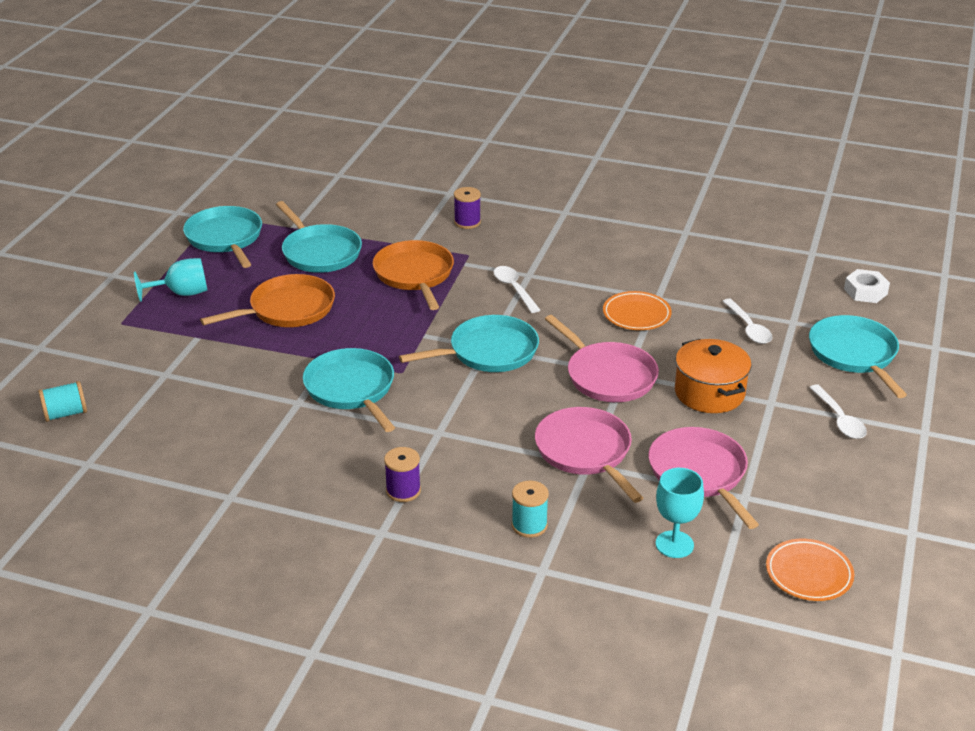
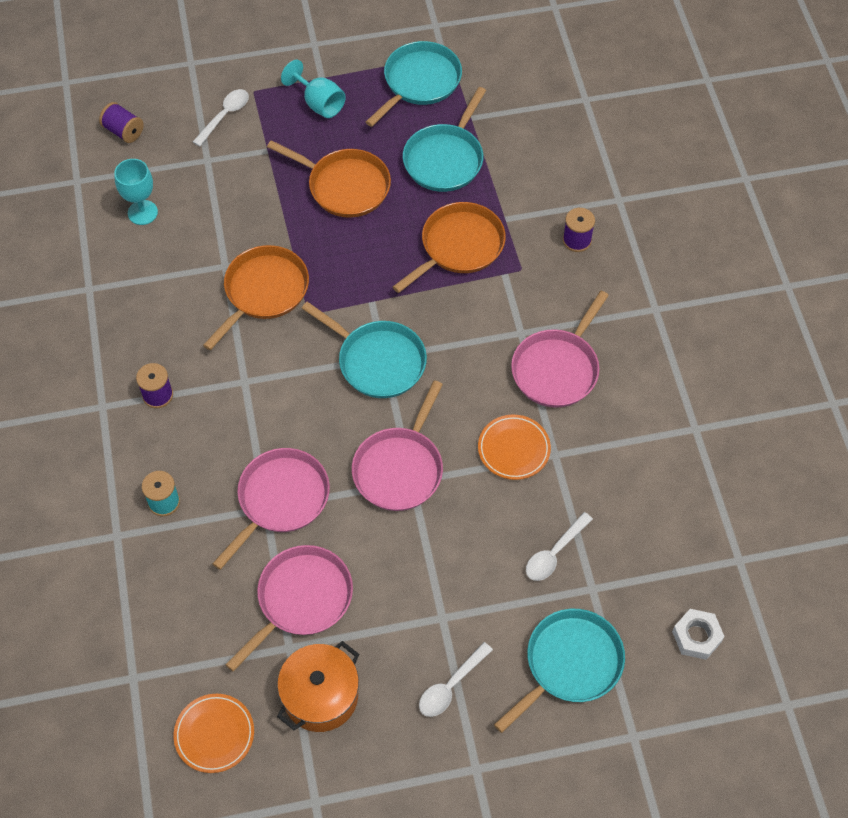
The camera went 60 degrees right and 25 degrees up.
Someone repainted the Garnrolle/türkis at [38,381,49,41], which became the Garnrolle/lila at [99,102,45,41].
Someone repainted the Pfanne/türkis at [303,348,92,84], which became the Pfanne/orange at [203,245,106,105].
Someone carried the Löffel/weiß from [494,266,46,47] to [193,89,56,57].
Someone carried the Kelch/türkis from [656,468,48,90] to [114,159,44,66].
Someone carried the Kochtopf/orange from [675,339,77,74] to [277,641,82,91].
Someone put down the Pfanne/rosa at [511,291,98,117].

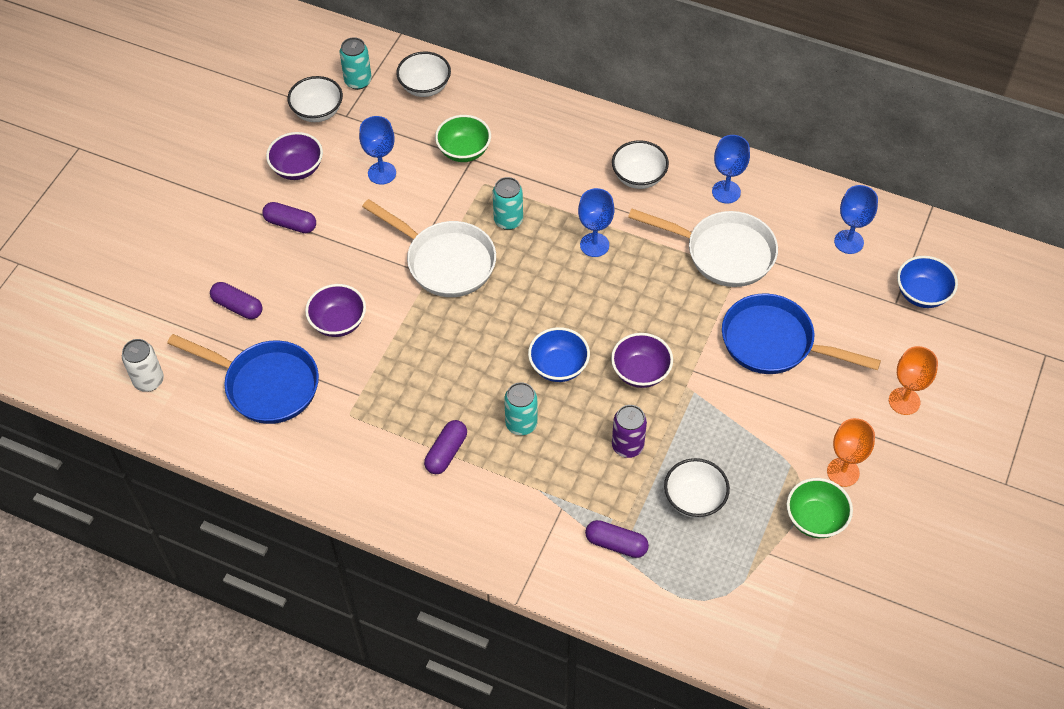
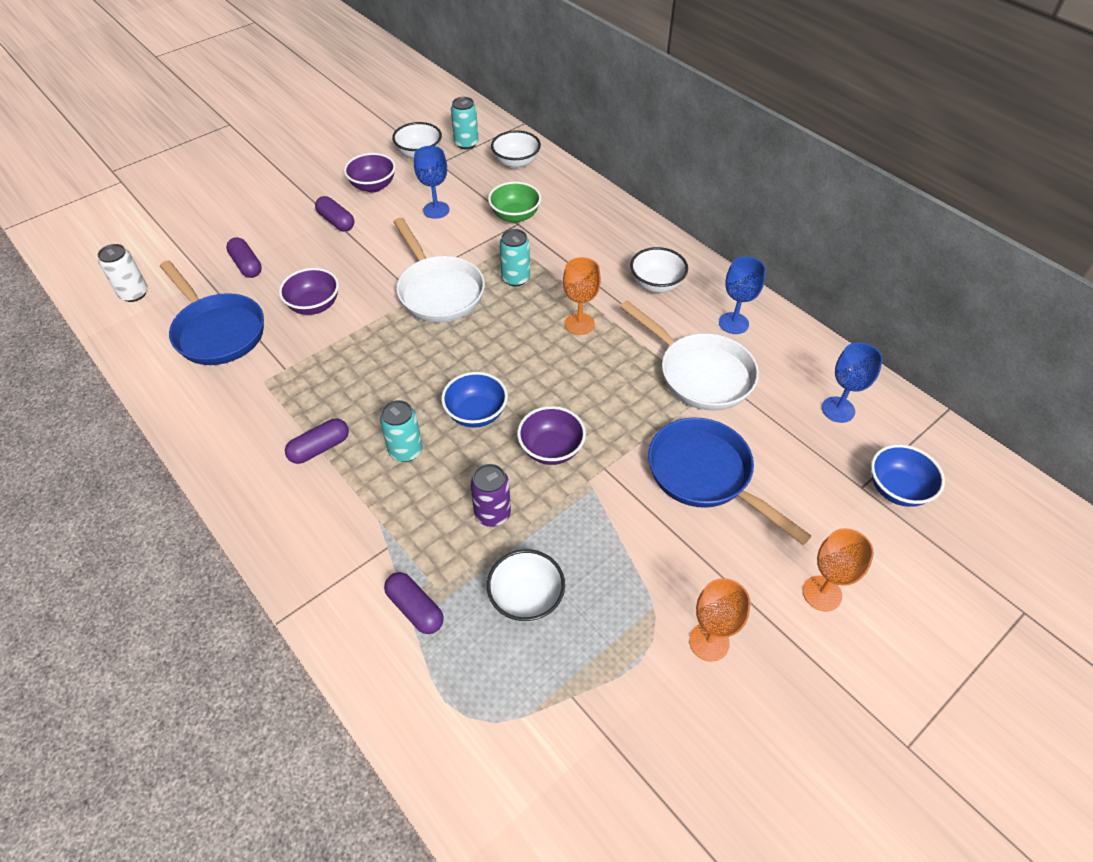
The camera went 25 degrees right and 5 degrees down.
Someone repainted the Kelch/blau at [578,188,36,69], which became the Kelch/orange at [563,257,38,78].
Someone took away the Schüssel/grün at [787,478,66,60].

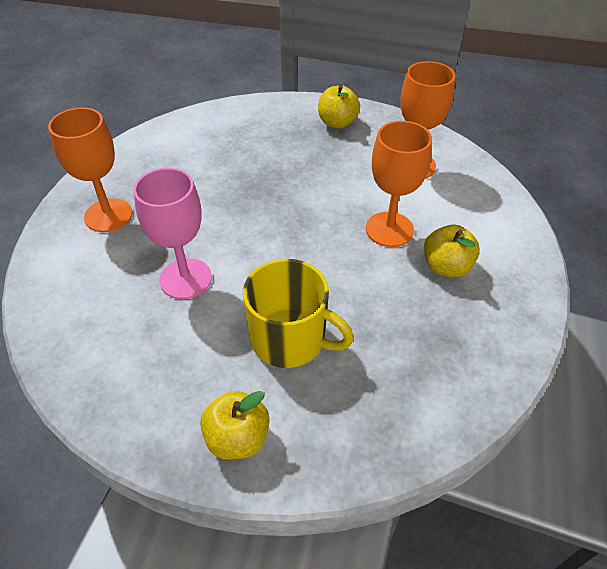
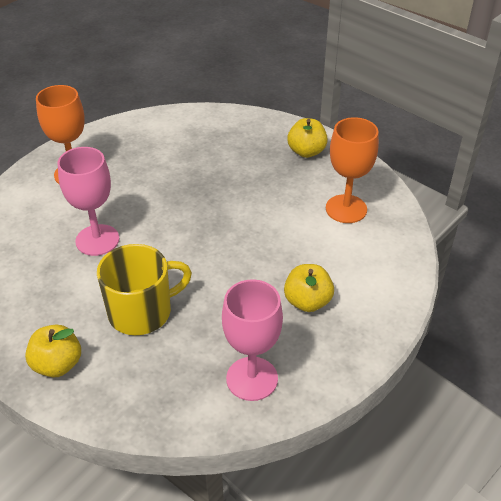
The camera went 25 degrees right and 5 degrees down.
Someone rotated the Tasse/gelb at [243,259,111,109] by 75 degrees counterclockwise.
Someone took away the Kelch/orange at [366,121,66,126].
Someone put down the Kelch/rosa at [222,279,61,122].

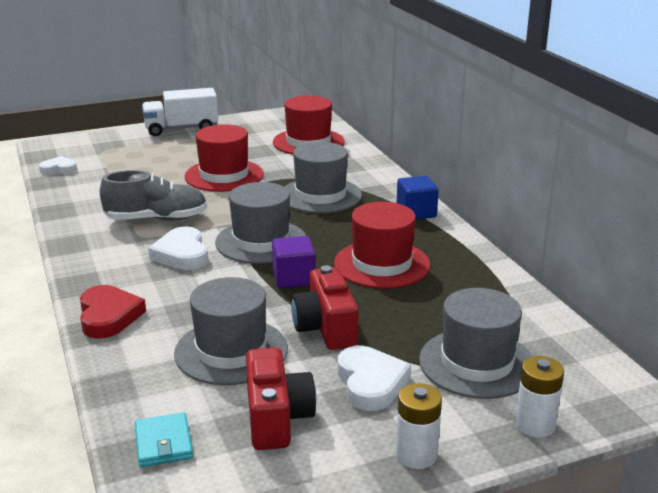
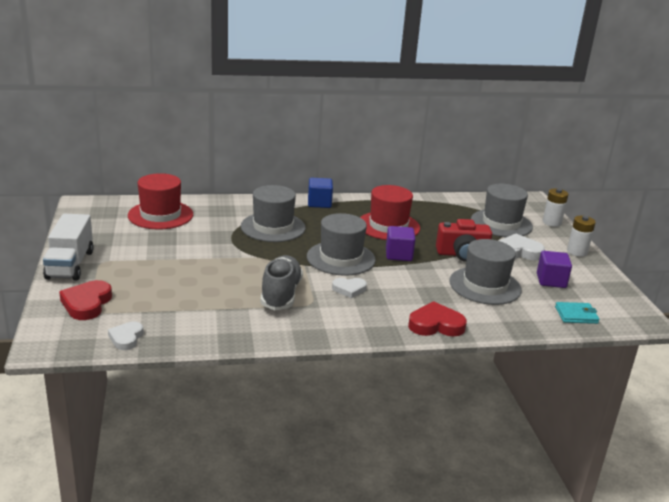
The camera went 80 degrees left and 0 degrees up.
Someone scaled the Herz/weiß at [148,227,60,43] by 0.65.
Someone took away the Hut/rot at [184,124,80,68].
Someone swapped the Kamera/rot at [246,348,70,102] for the Kubus/lila at [537,251,35,37].
Someone put down the Herz/rot at [59,280,53,40].

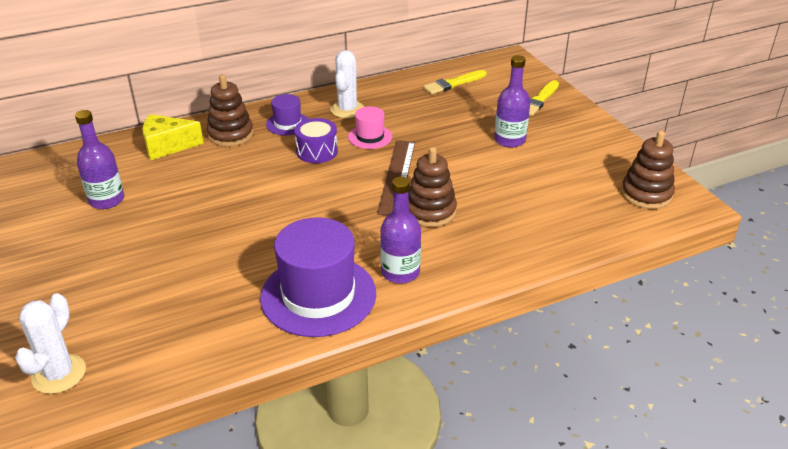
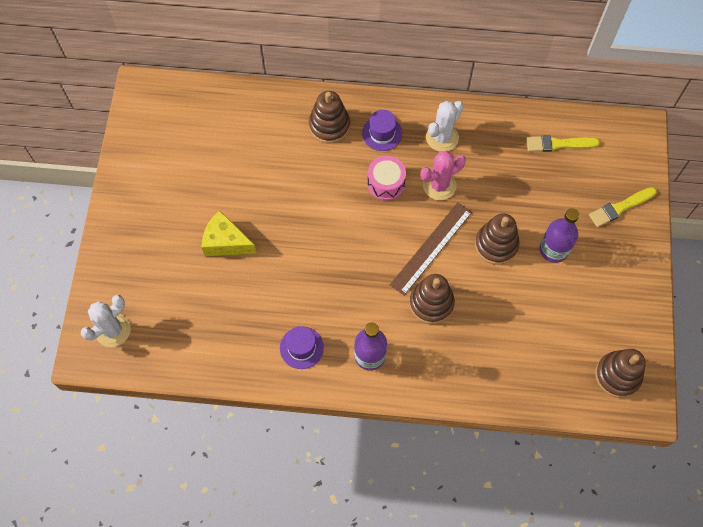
The camera went 30 degrees right and 30 degrees up.
Someone took away the Flasche/lila at [75,110,49,99].
Someone carried the Käse/gelb from [142,114,62,46] to [201,210,56,46].
Someone scaled the Hut/lila at [260,217,116,120] by 0.49.
Someone repainted the Trommel/lila at [294,118,44,45], which became the Trommel/rosa at [368,156,38,44].
Someone swapped the Hut/rosa at [348,106,44,43] for the Kaktus/rosa at [420,151,46,49].
Someone put down the Stapelspielzeug/braun at [475,213,45,52].

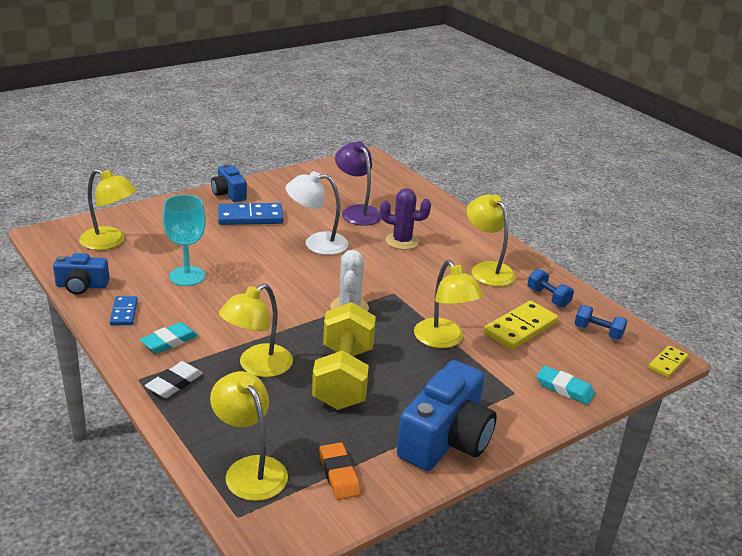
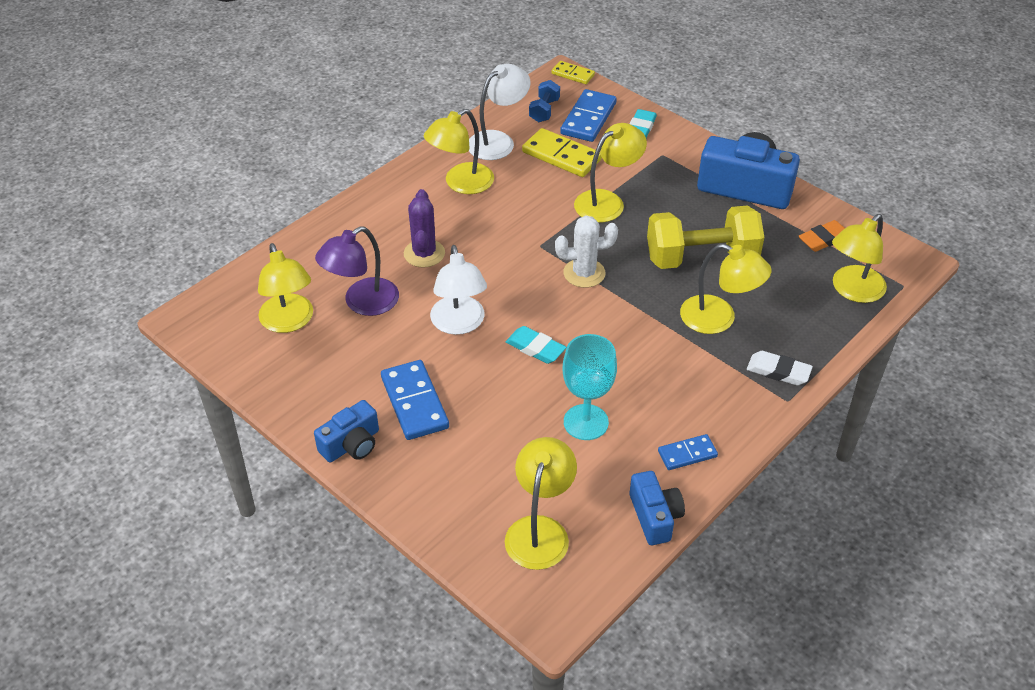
The camera went 100 degrees left and 15 degrees up.
Someone carried the Radiergummi/türkis from [140,322,58,31] to [506,326,60,38].
Someone swapped the Hantel/blau at [527,269,47,39] for the Lampe/weiß at [469,64,62,96].
Someone put down the Lampe/gelb at [258,243,55,90].
Someone put down the Dominostein/blau at [560,89,57,53].

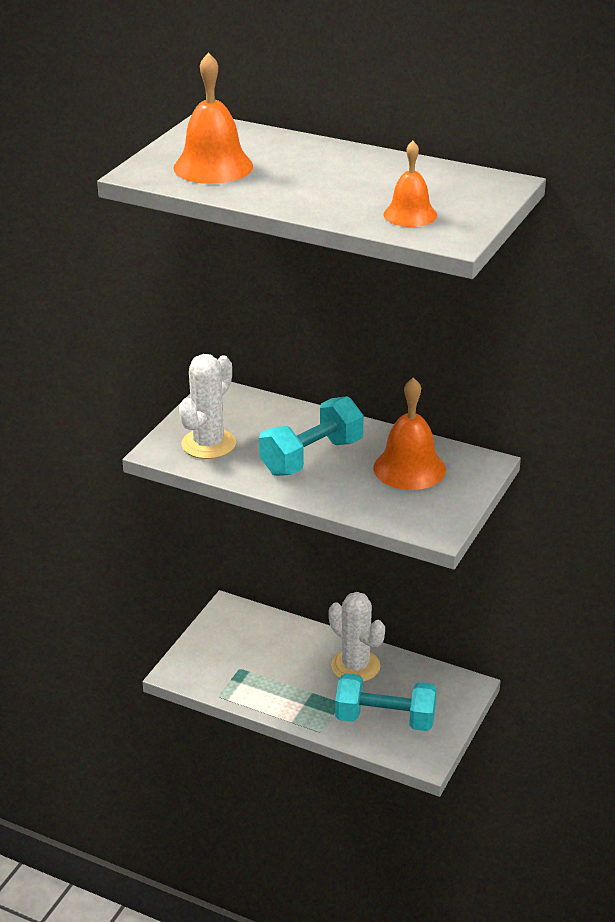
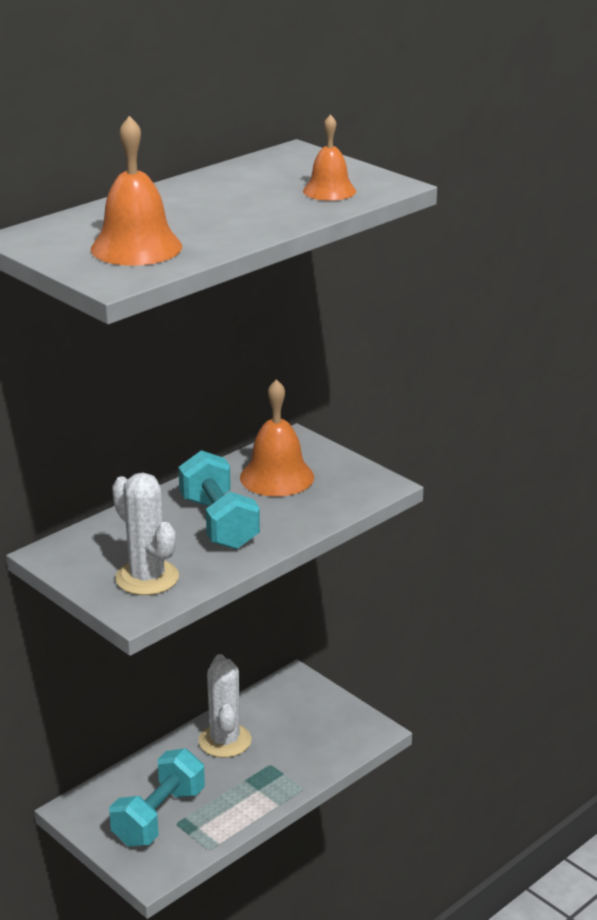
The camera went 70 degrees left and 5 degrees down.
Someone rotated the Kaktus/weiß at [329,592,56,90] by 75 degrees counterclockwise.
Someone carried the Hantel/türkis from [335,673,102,58] to [109,748,96,99].

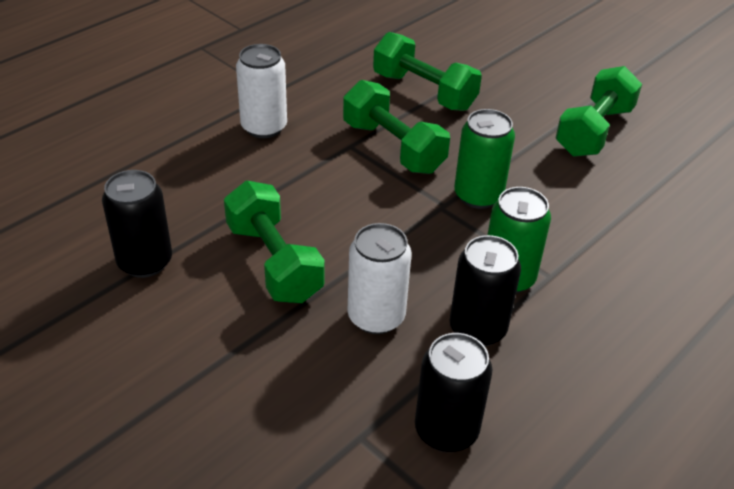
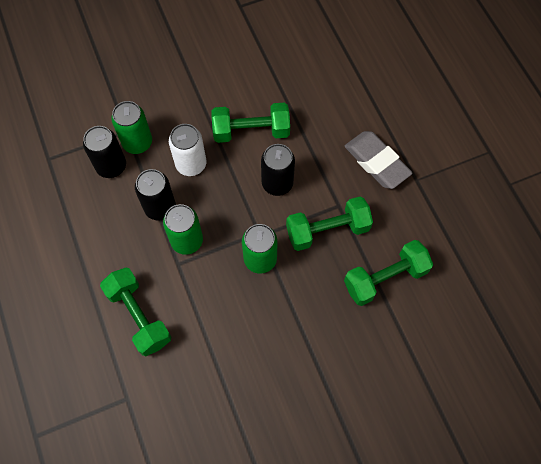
The camera went 115 degrees right and 25 degrees up.
Someone carried the Dose/schwarz from [102,170,70,108] to [261,144,34,52].
Someone swapped the Dose/weiß at [236,44,51,94] for the Radiergummi/grau at [345,131,67,58].
Someone carried the Hantel/grün from [556,66,86,91] to [100,268,71,88].
Someone put down the Dose/grün at [111,101,41,53].

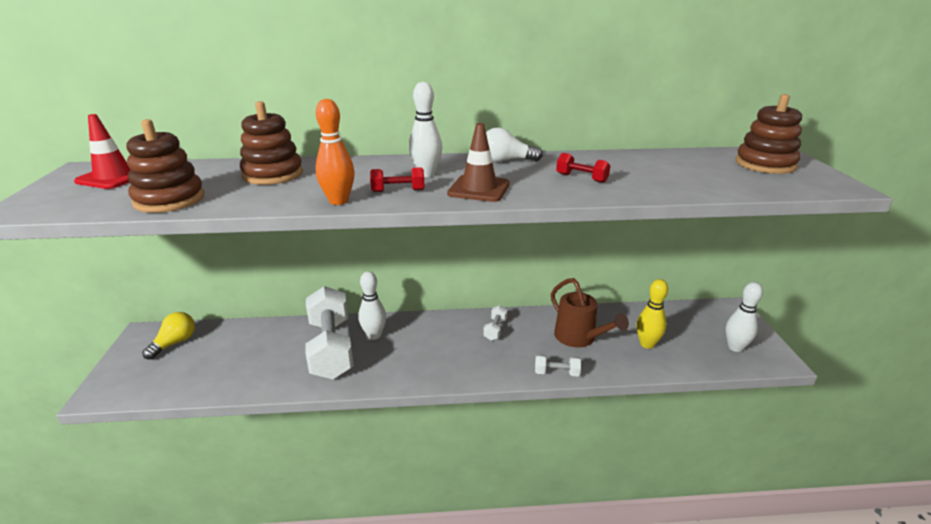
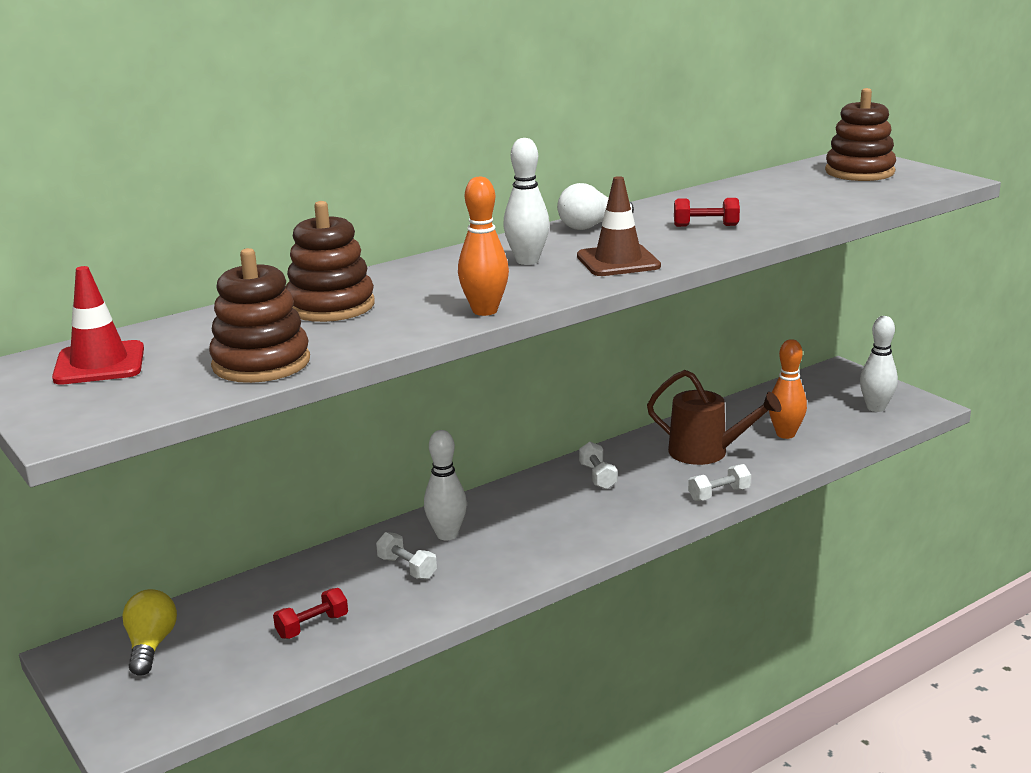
The camera went 30 degrees left and 5 degrees down.
Someone scaled the Hantel/weiß at [305,286,49,93] by 0.41.
Someone carried the Hantel/rot from [370,167,55,25] to [273,588,75,51].
Someone repainted the Bowlingkegel/gelb at [637,279,31,70], which became the Bowlingkegel/orange at [769,339,38,100].

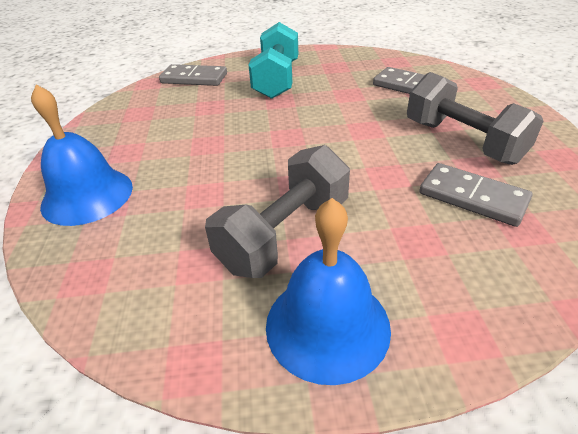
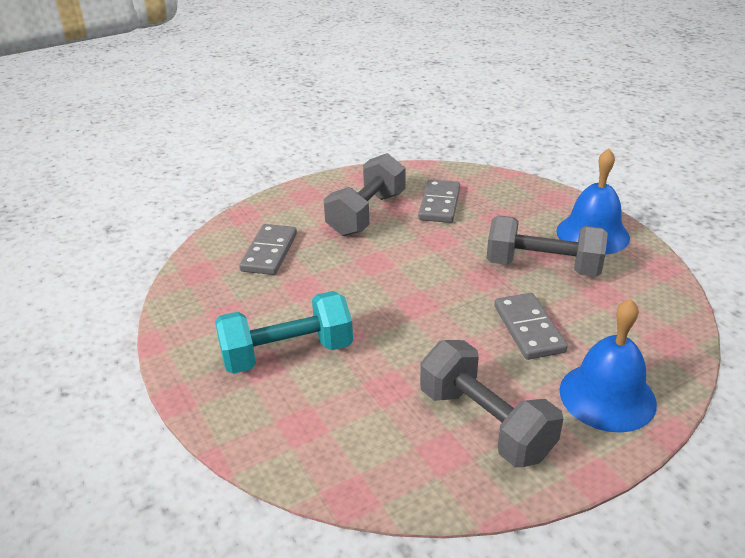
The camera went 115 degrees left and 5 degrees down.
Someone carried the Dominostein/grau from [159,64,68,22] to [494,293,74,67].
Someone put down the Hantel/grau at [420,340,143,127].

